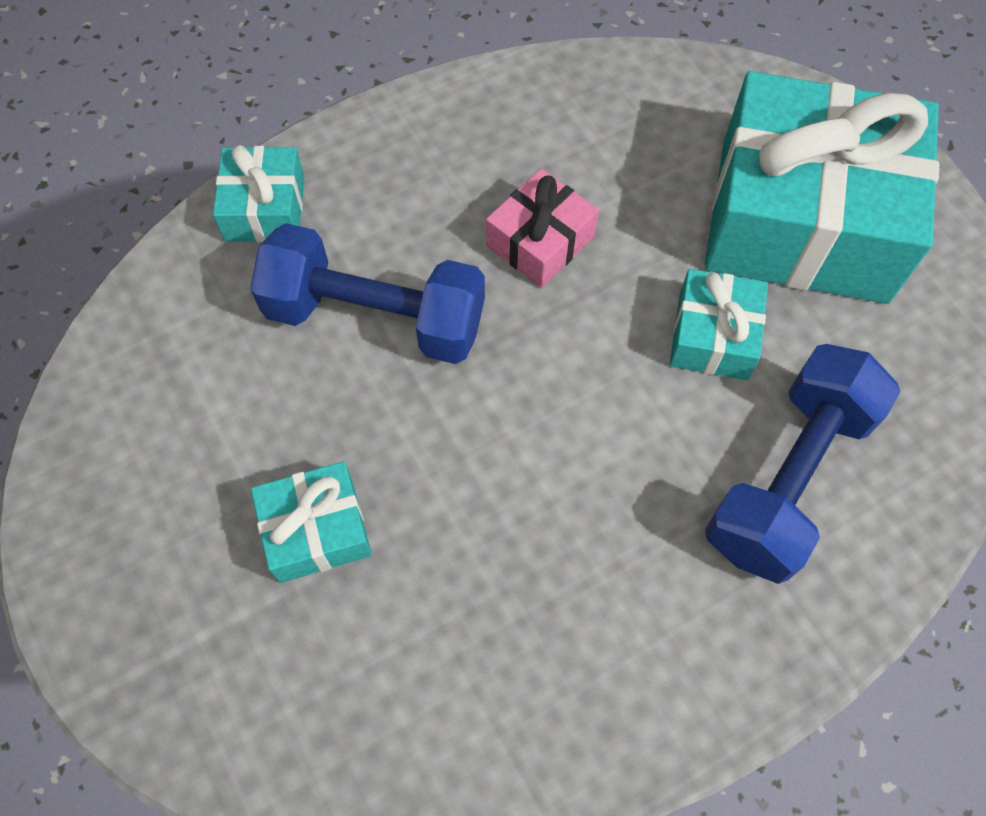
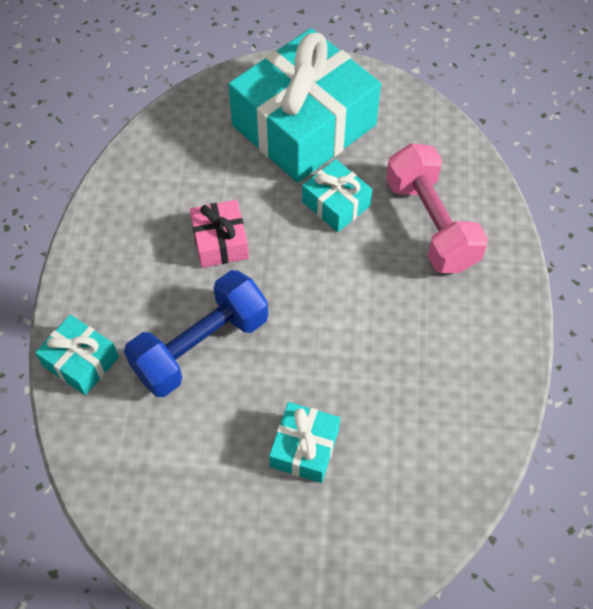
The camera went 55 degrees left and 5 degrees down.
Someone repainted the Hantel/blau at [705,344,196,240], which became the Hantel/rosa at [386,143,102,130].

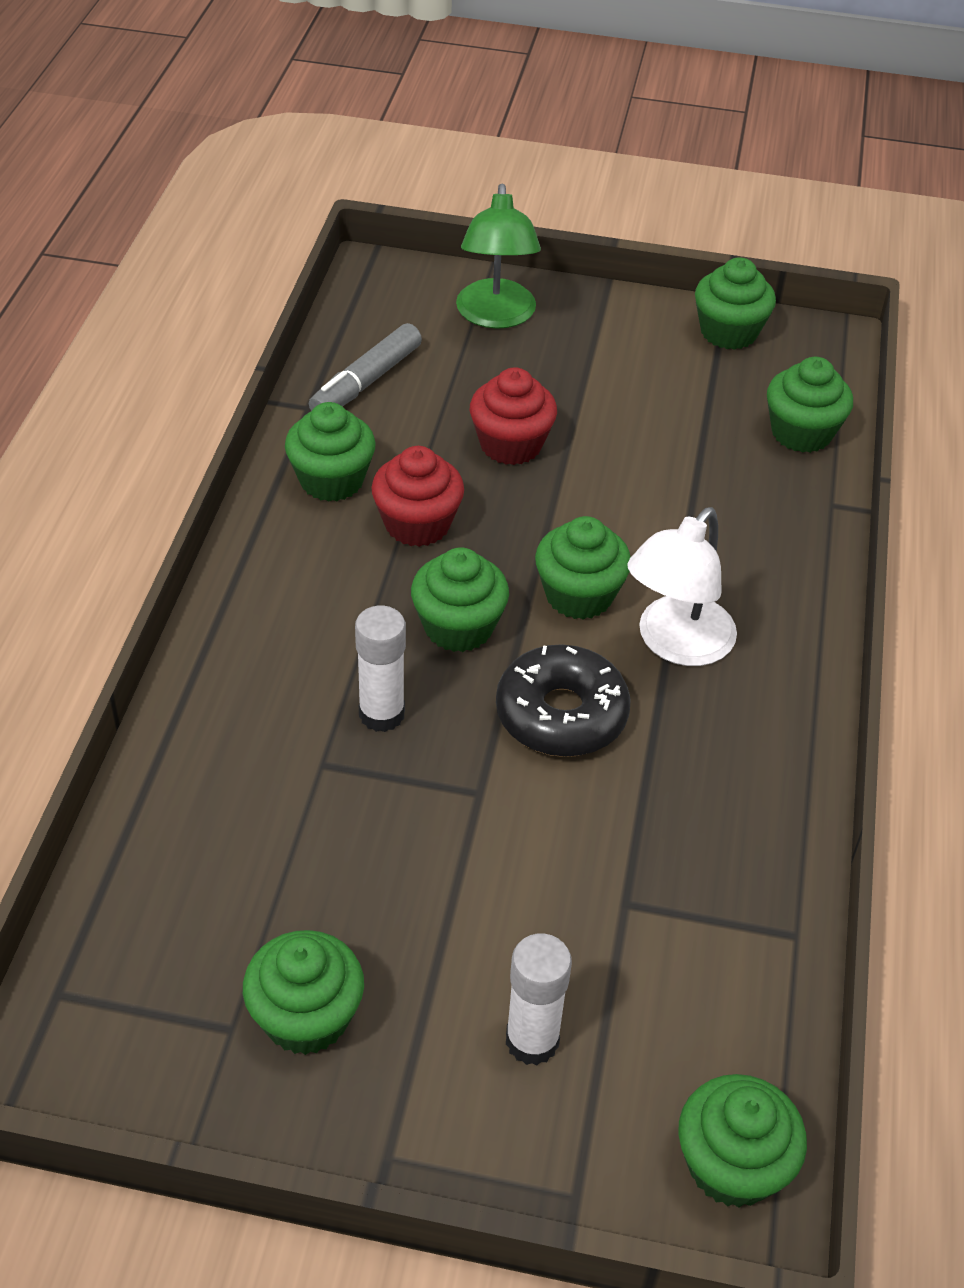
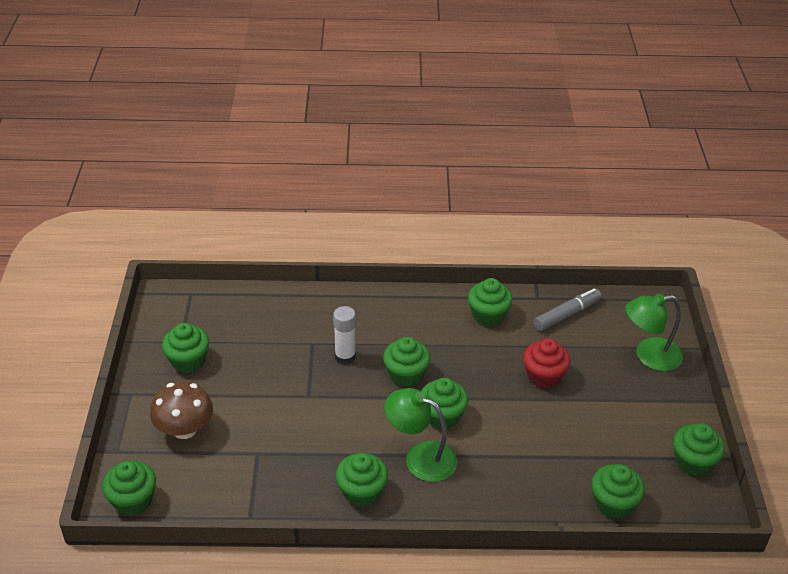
The camera went 80 degrees right and 5 degrees down.
Someone rotated the Filzstift/grau at [309,323,113,88] by 120 degrees clockwise.
Someone took away the Muffin/rot at [371,446,93,101].
Someone took away the Donut/schwarz at [496,644,135,113].
Someone swapped the Klebestift/weiß at [506,933,66,132] for the Pilz/braun at [150,381,63,58].
Someone repainted the Lampe/weiß at [627,507,110,159], which became the Lampe/grün at [385,388,72,94].
Someone put down the Muffin/grün at [336,453,52,54].

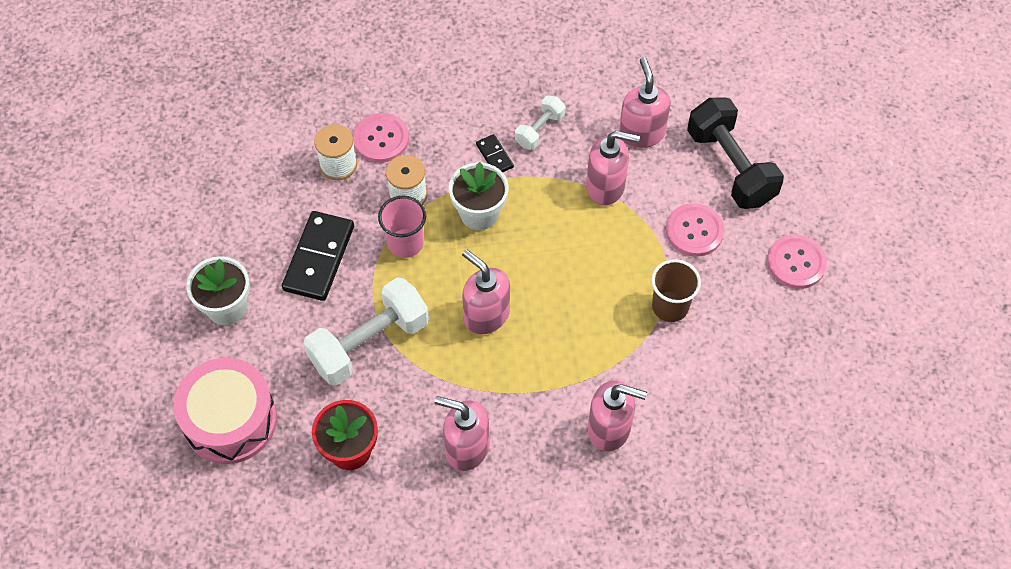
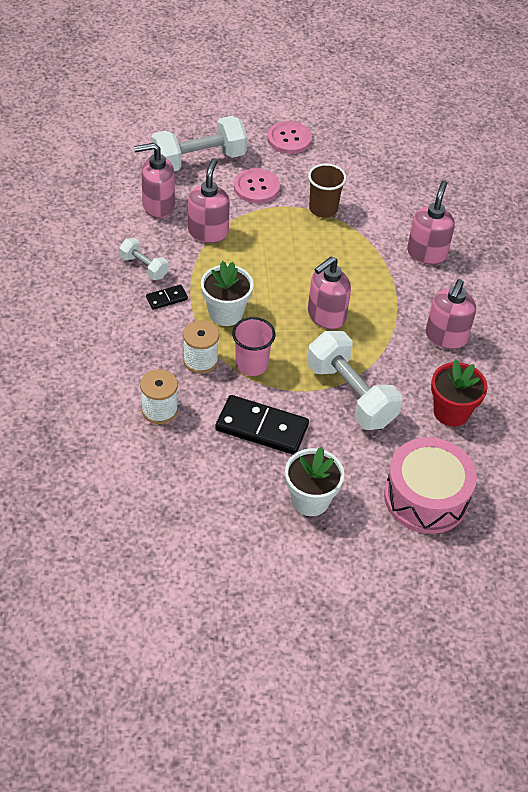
The camera went 90 degrees left and 10 degrees down.
Someone took away the Knopf/rosa at [353,113,56,50].
Someone repainted the Hantel/schwarz at [687,97,97,112], which became the Hantel/weiß at [151,116,96,55].

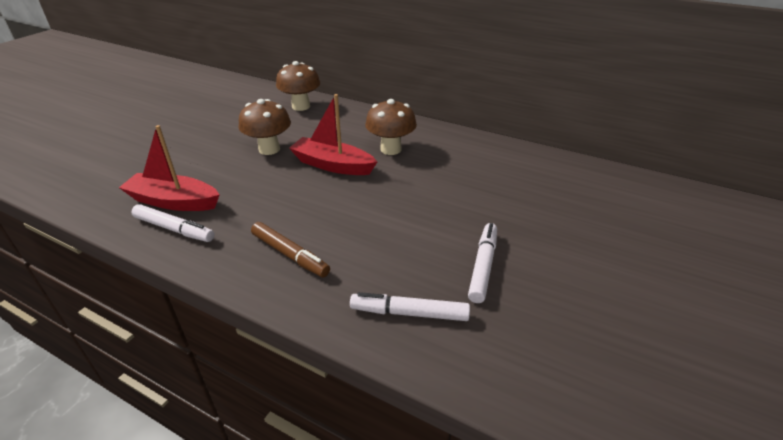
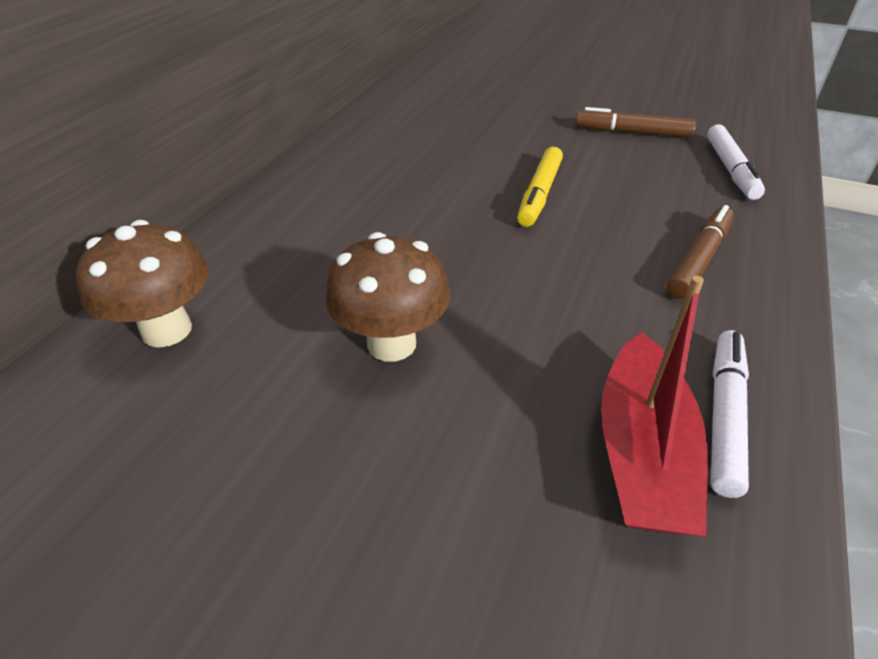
The camera went 95 degrees left and 5 degrees up.
Someone took away the Boot/rot at [289,94,88,81].
Someone took away the Pilz/braun at [365,99,52,56].
Someone repainted the Filzstift/weiß at [468,223,29,80], which became the Filzstift/braun at [575,107,121,30].
Someone put down the Filzstift/gelb at [517,147,46,80].

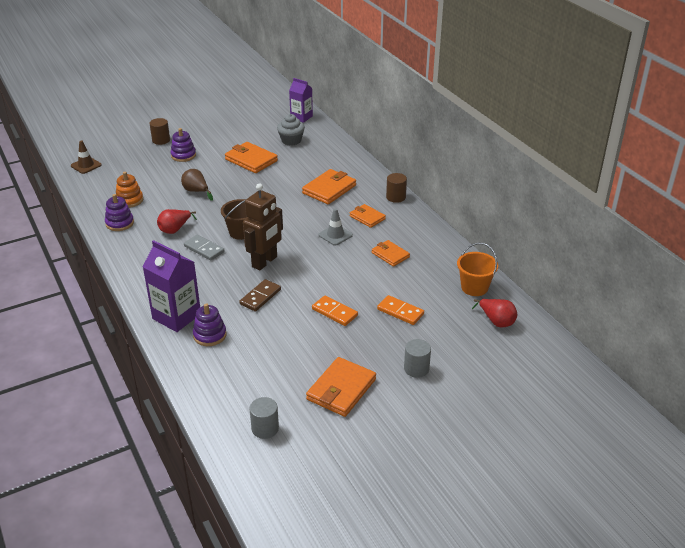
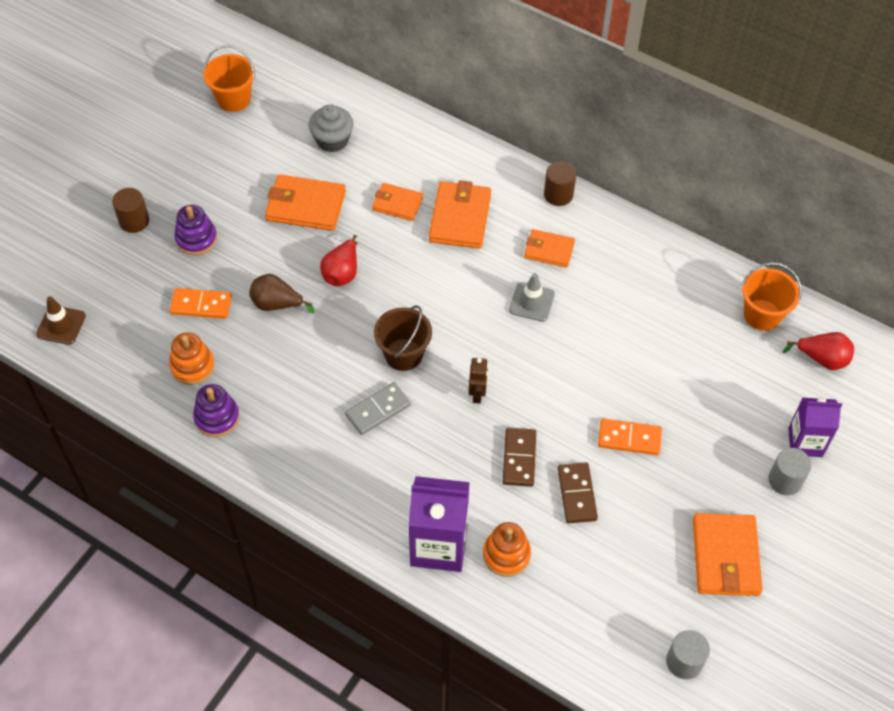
The camera went 30 degrees left and 20 degrees up.
Someone carried the Birne/rot from [157,209,40,25] to [320,235,38,51].
Someone rotated the Dominostein/grau at [184,235,41,26] by 45 degrees counterclockwise.
Someone repainted the Stapelspielzeug/lila at [193,304,34,42], which became the Stapelspielzeug/orange at [483,522,48,55].
Someone scaled the Roboter/braun at [243,183,40,87] by 0.49.
Someone carried the Getränkekarton/lila from [289,78,24,45] to [788,397,54,60].
Someone carried the Geldbörse/orange from [372,240,38,27] to [372,183,51,38].
Someone carried the Dominostein/orange from [377,295,47,30] to [170,288,62,31].
Someone put down the Eimer/orange at [203,45,52,67].
Someone put down the Dominostein/braun at [558,462,40,61].

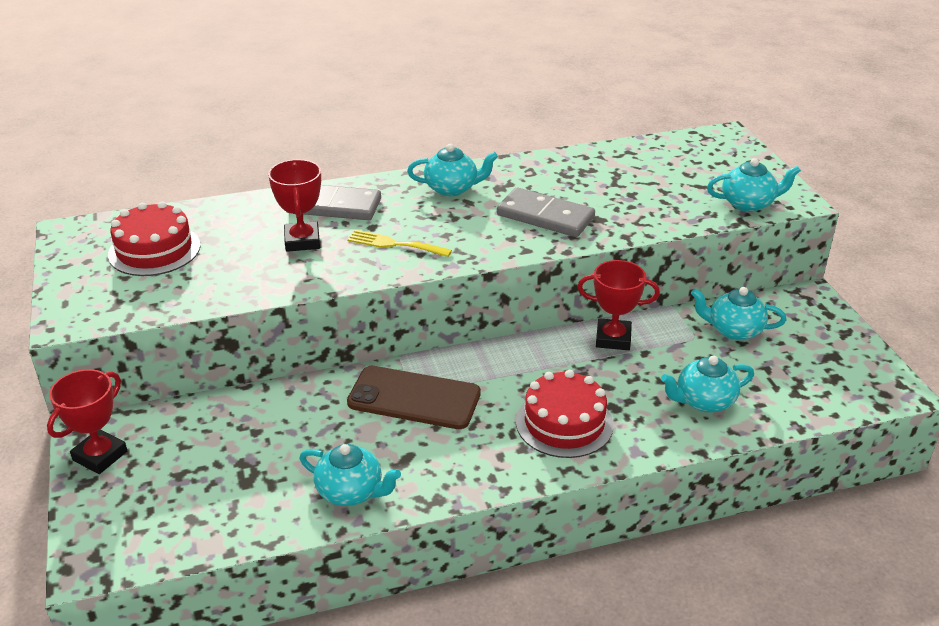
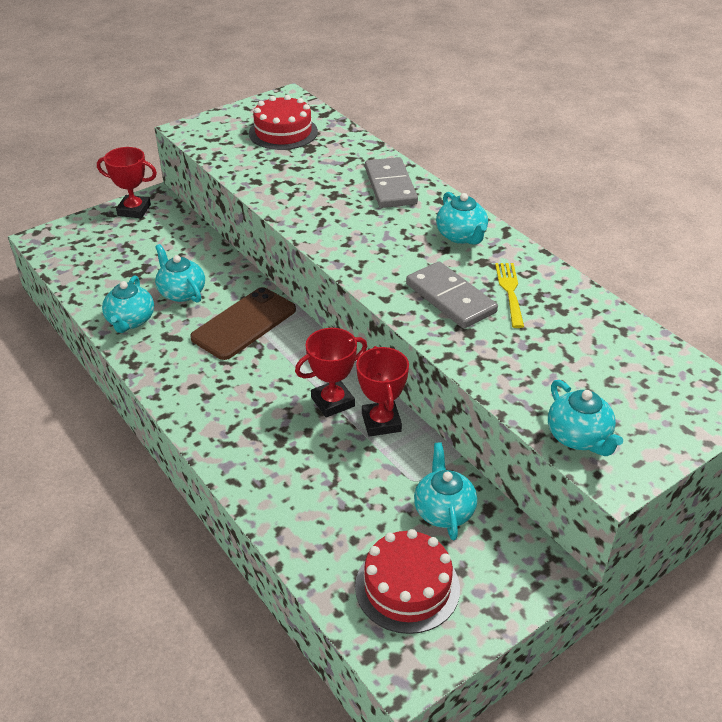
The camera went 70 degrees right and 5 degrees up.
Someone carried the Pokal/rot from [268,159,53,93] to [295,328,72,90].
Someone carried the Gabel/gelb from [347,230,105,27] to [495,263,29,65].
Someone rotated the Handy/braun at [347,366,134,63] by 45 degrees clockwise.
Someone rotated the Dominostein/grau at [497,187,98,50] by 45 degrees counterclockwise.
Someone carried the Kuchen/rot from [516,370,98,88] to [355,529,105,105].
Someone carried the Teekanne/türkis from [661,356,93,57] to [155,244,50,59].

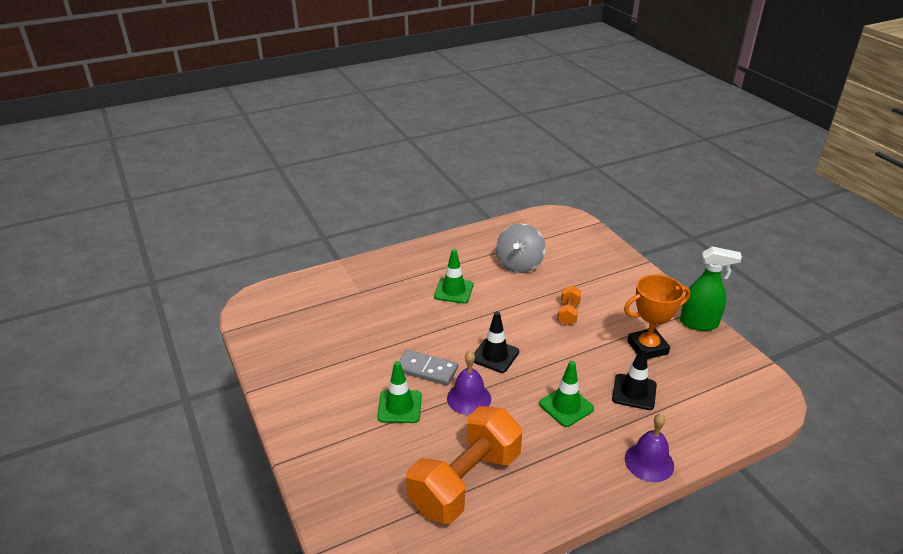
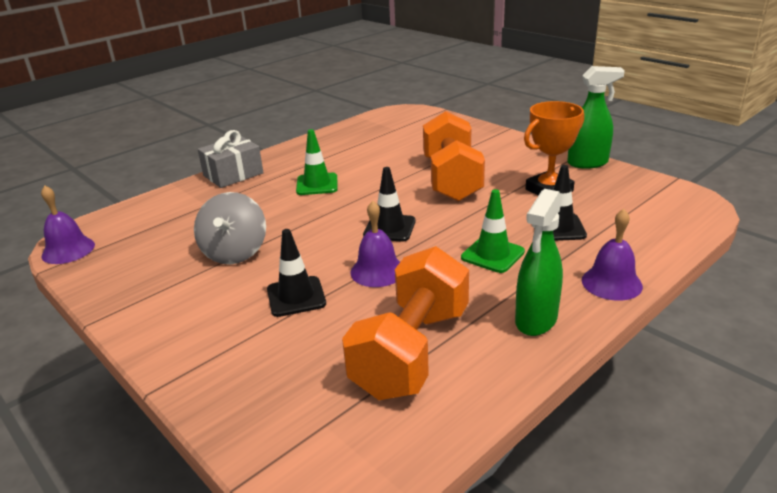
The camera went 15 degrees left and 5 degrees down.
Someone repainted the Leitkegel/grün at [377,361,45,62], which became the Leitkegel/schwarz at [267,229,59,88].
Someone took away the Dominostein/grau at [399,350,59,36].
Someone carried the Kreisel/grau from [496,224,49,49] to [194,192,72,72].
Someone scaled the Hantel/orange at [557,286,24,39] by 2.25.
Someone put down the Glocke/lila at [41,185,54,79].
Someone put down the Geschenk/grau at [198,130,66,58].
Someone put down the Sprühflasche/grün at [515,189,48,147].

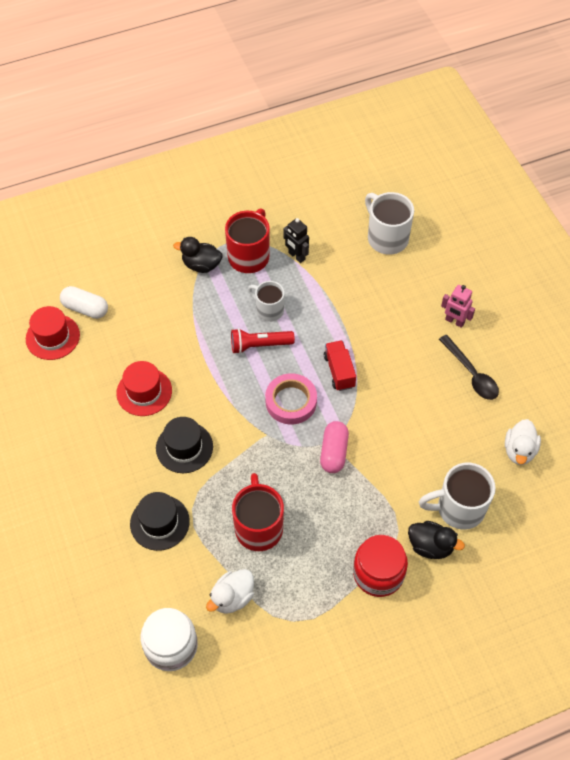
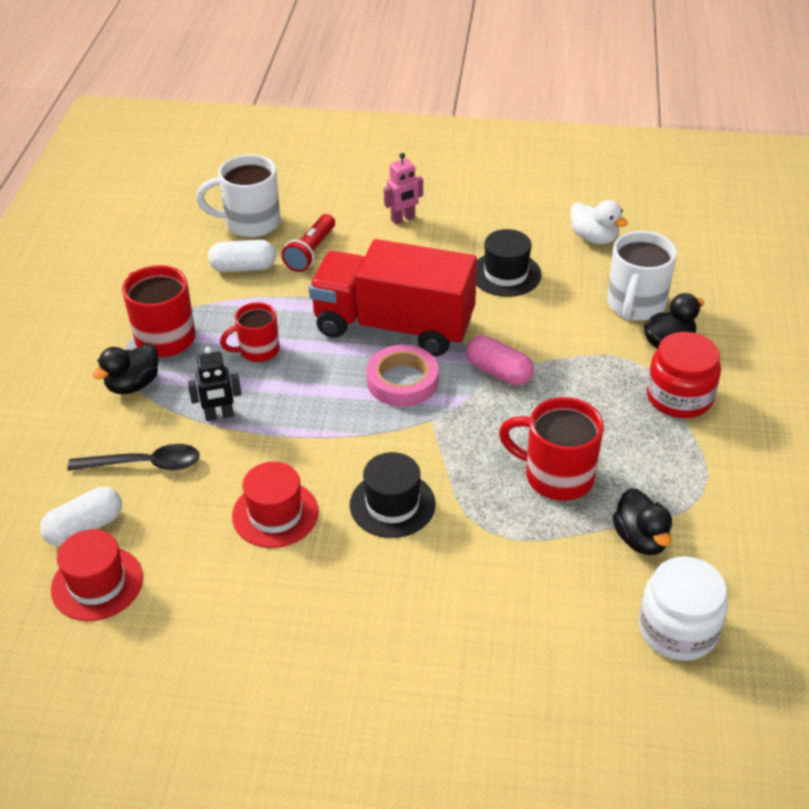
The camera went 60 degrees left and 15 degrees down.
Someone carried the Hut/schwarz from [130,492,60,59] to [476,229,66,68].
Someone repainted the Ente/weiß at [206,569,48,45], which became the Ente/schwarz at [613,488,59,67].
Someone carried the Taschenlampe/rot from [231,328,64,26] to [281,214,54,58].
Someone repainted the Tasse/weiß at [248,281,37,41], which became the Tasse/rot at [220,302,59,60].
Someone carried the Roboter/schwarz from [283,218,26,45] to [188,347,53,74].
Someone scaled the Lastwagen/rot at [324,340,32,51] by 2.34.
Someone carried the Löffel/schwarz from [439,335,60,65] to [67,444,133,27].
Someone put down the Kapsel/weiß at [208,240,68,32].

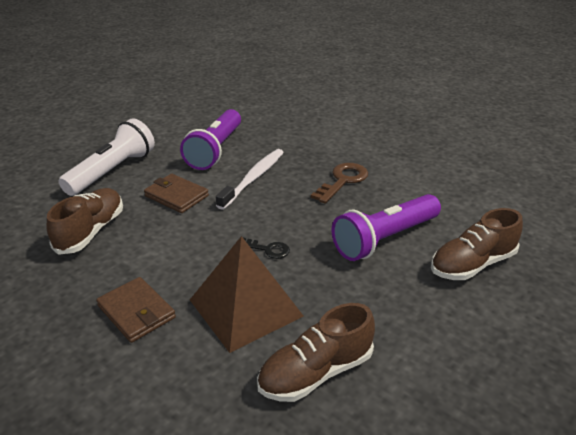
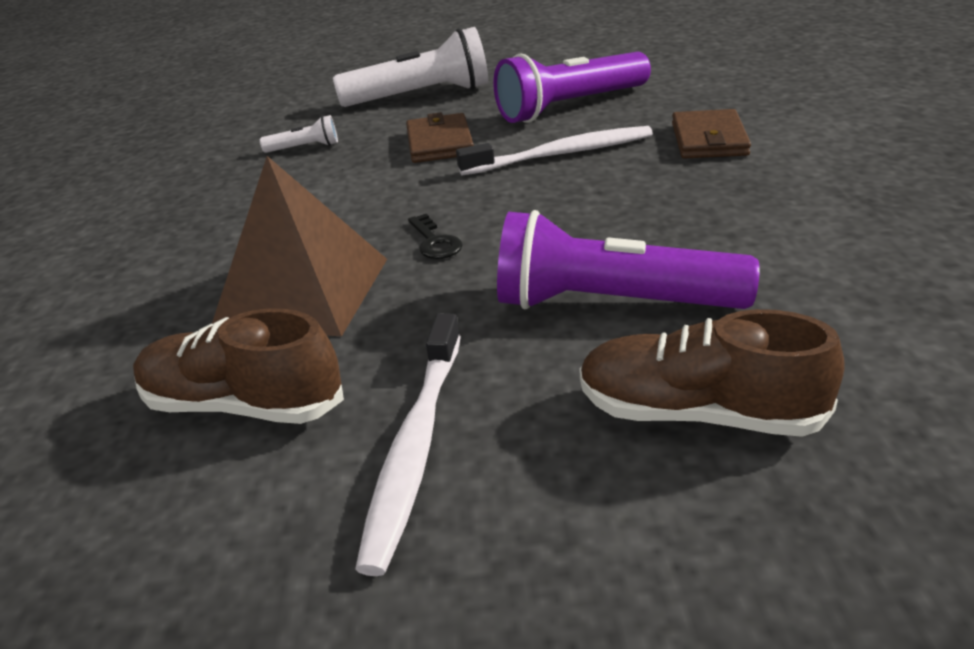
The camera went 50 degrees right and 0 degrees up.
Someone swapped the Schuh/braun at [47,188,76,67] for the Taschenlampe/weiß at [260,115,78,38].
Someone carried the Geldbörse/braun from [96,277,80,66] to [672,109,79,49].
Someone took away the Schlüssel/braun at [311,163,57,41].
Someone put down the Zahnbürste/weiß at [355,313,106,263].

